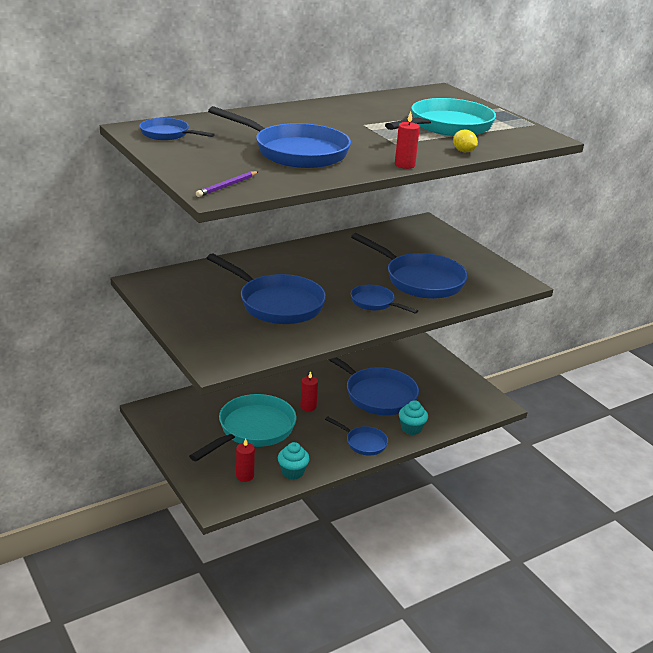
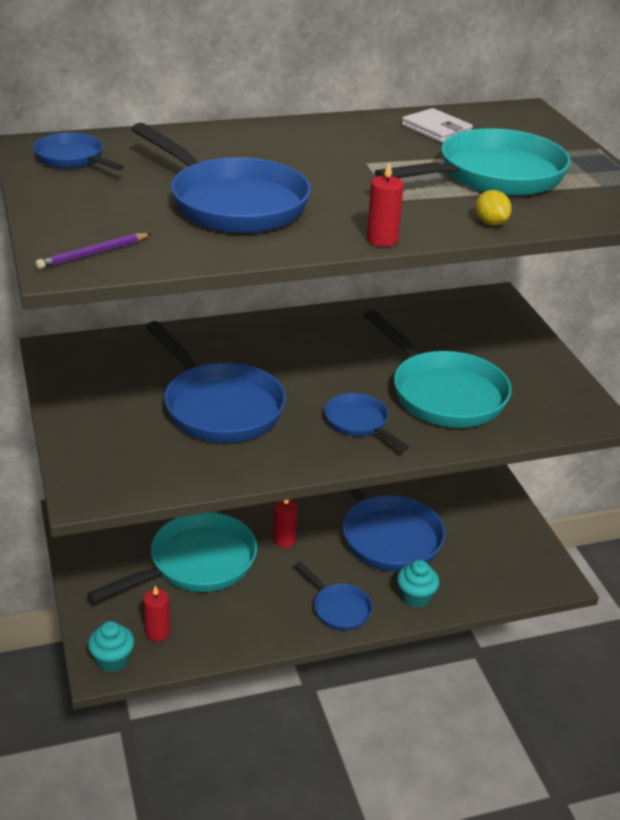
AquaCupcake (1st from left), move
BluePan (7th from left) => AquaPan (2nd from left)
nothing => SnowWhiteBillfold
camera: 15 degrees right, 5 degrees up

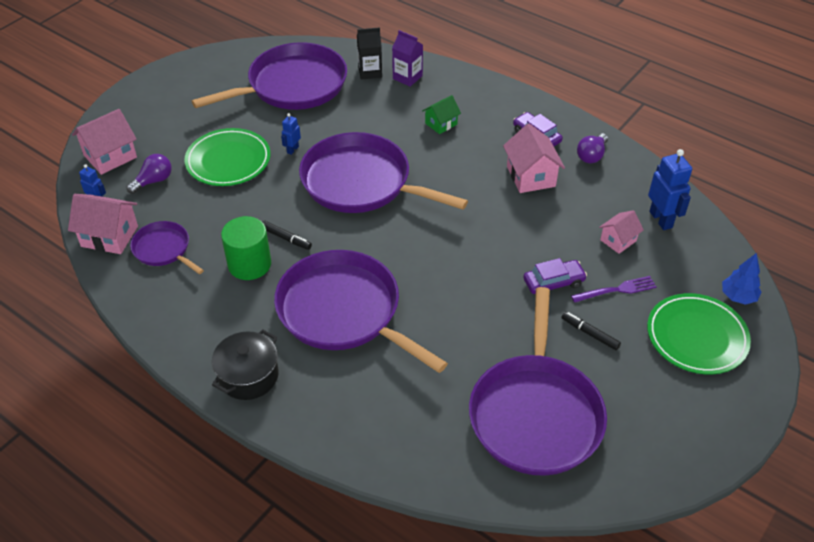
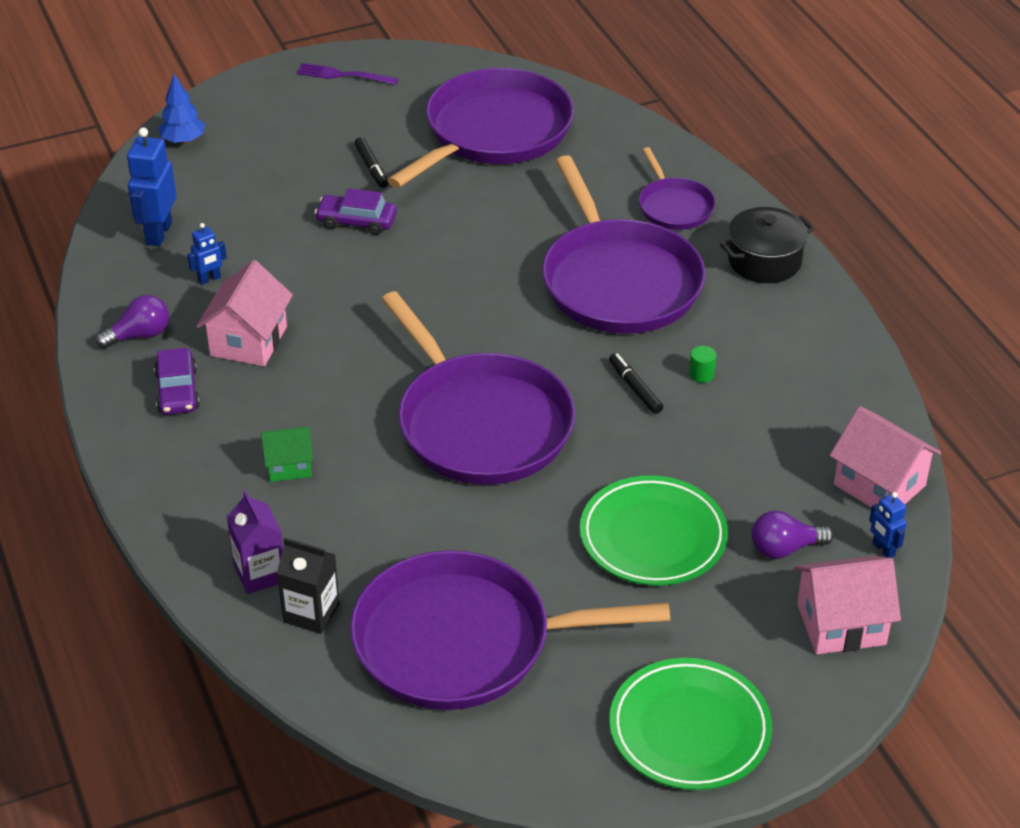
VioletPan (1st from left in the first image) => VioletPan (5th from left), move
GreenCylinderShape, x0.41
BlueToyRobot (2nd from left), move
VioletDinnerFork, move
PinkToyHouse (4th from left) => nothing
GreenFlatDish (2nd from left), move
camera: 150 degrees left, 5 degrees down

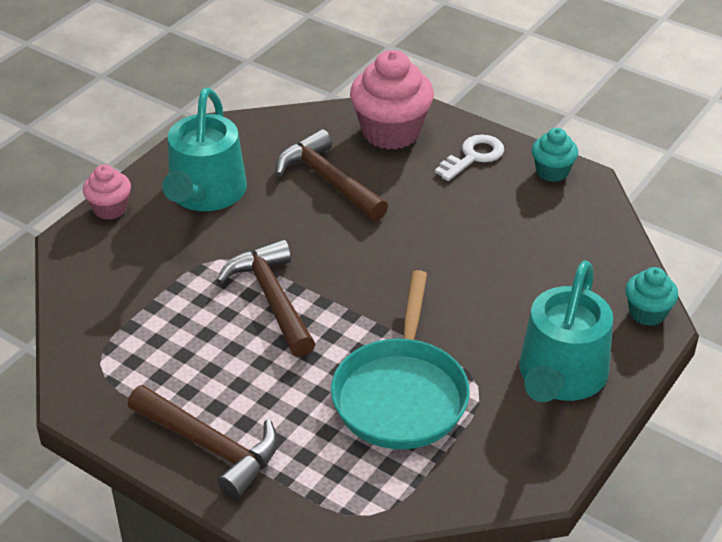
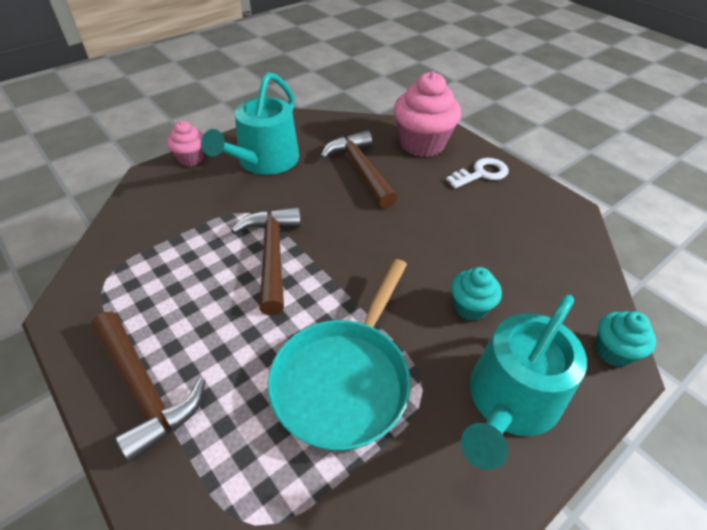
AquaCupcake (1st from left), move
camera: 15 degrees right, 5 degrees up

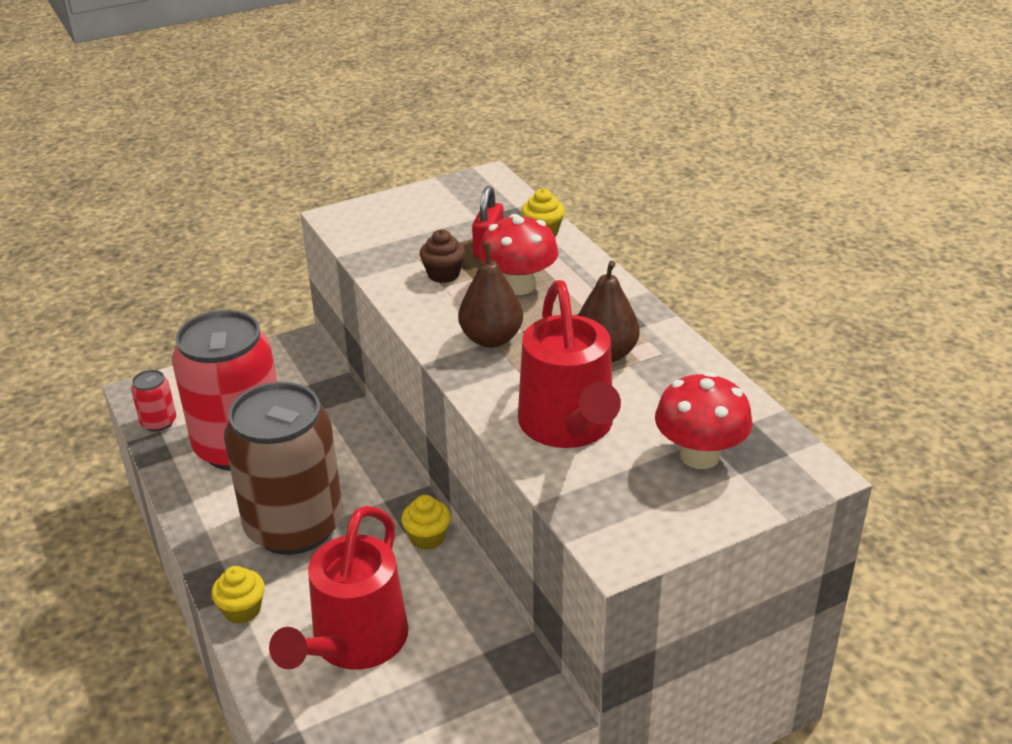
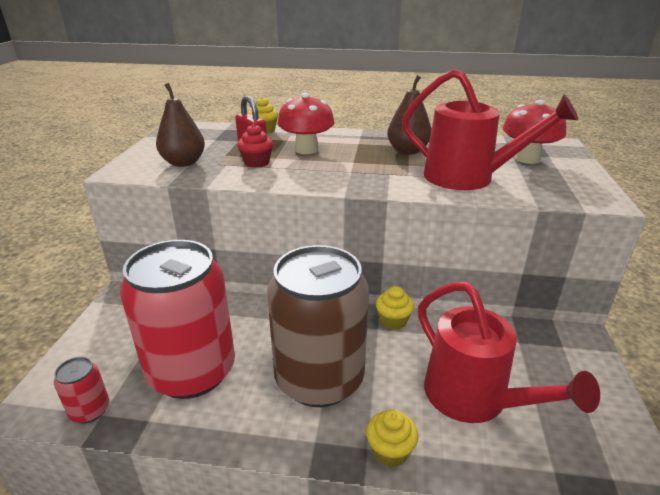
DarkBrownCupcake => CrimsonCupcake
DarkBrownToyPear (1st from left), move
camera: 55 degrees left, 5 degrees down

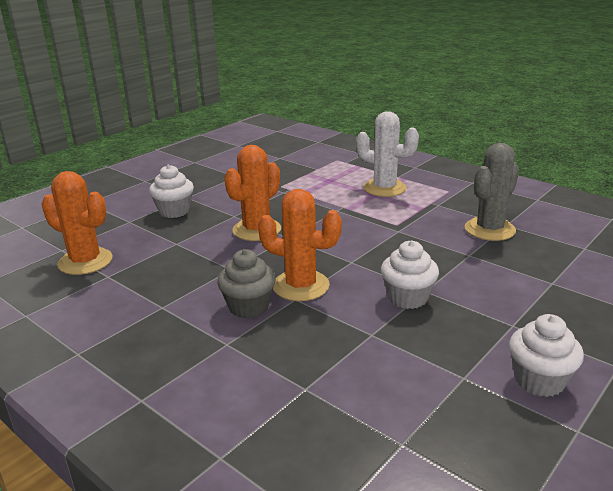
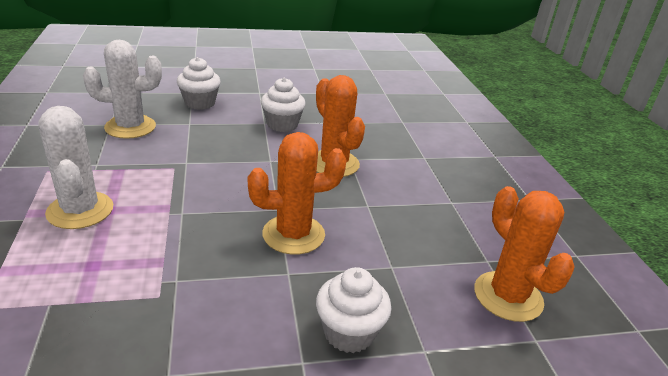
GrayCupcake => nothing
GrayCactus => SnowWhiteCactus (2nd from left)
SnowWhiteCupcake (3rd from left in the first image) => SnowWhiteCupcake (1st from left), move
camera: 145 degrees left, 5 degrees up

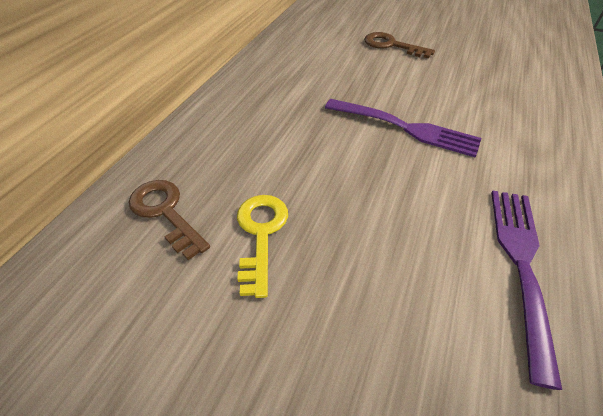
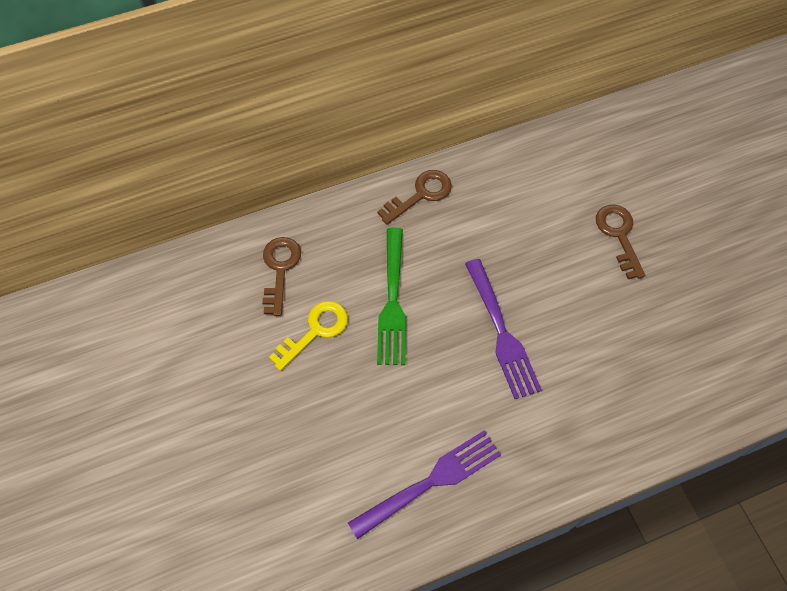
nothing => DarkBrownKey (2nd from left)
nothing => GreenDinnerFork
camera: 45 degrees right, 15 degrees up

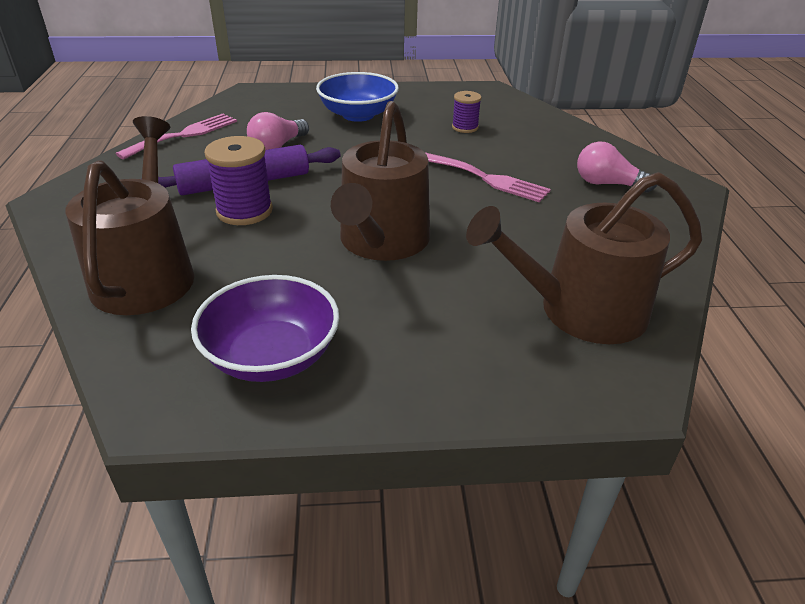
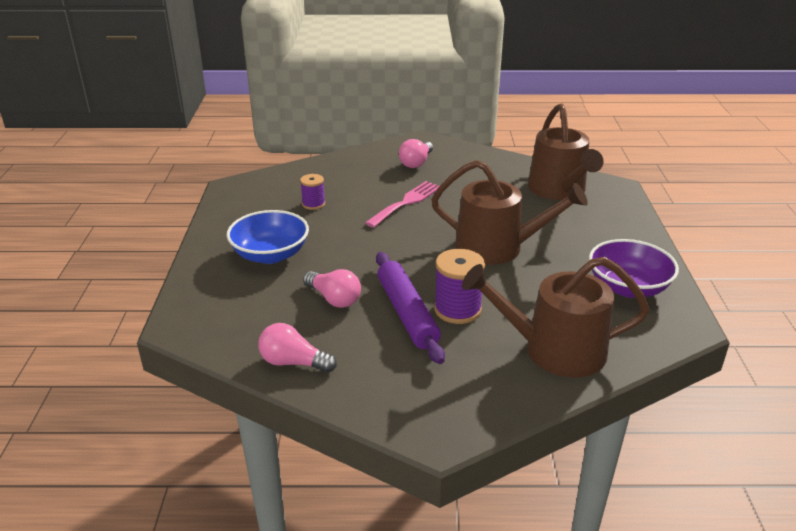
PinkDinnerFork (1st from left) => PinkLightbulb (1st from left)
camera: 85 degrees left, 5 degrees down

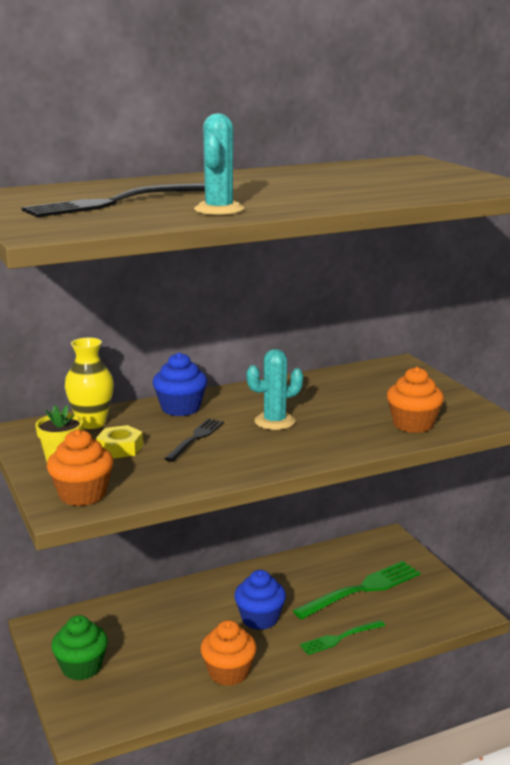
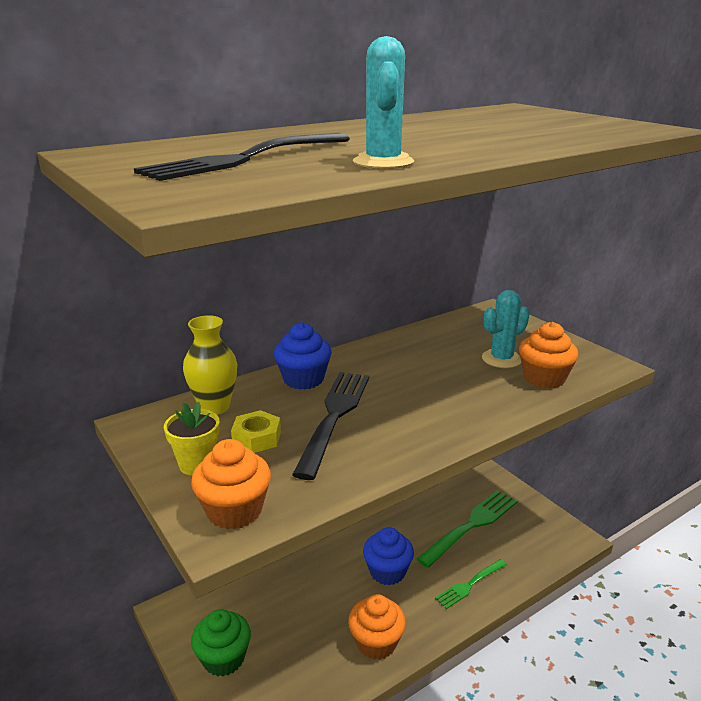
JetBlackDinnerFork (2nd from left), x1.73
AquaCactus (2nd from left), move
camera: 10 degrees left, 5 degrees up

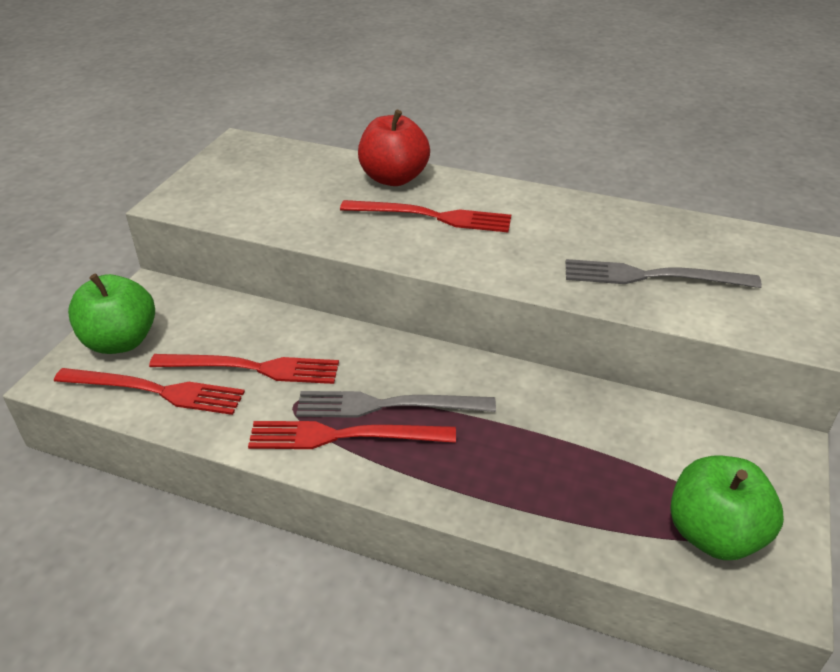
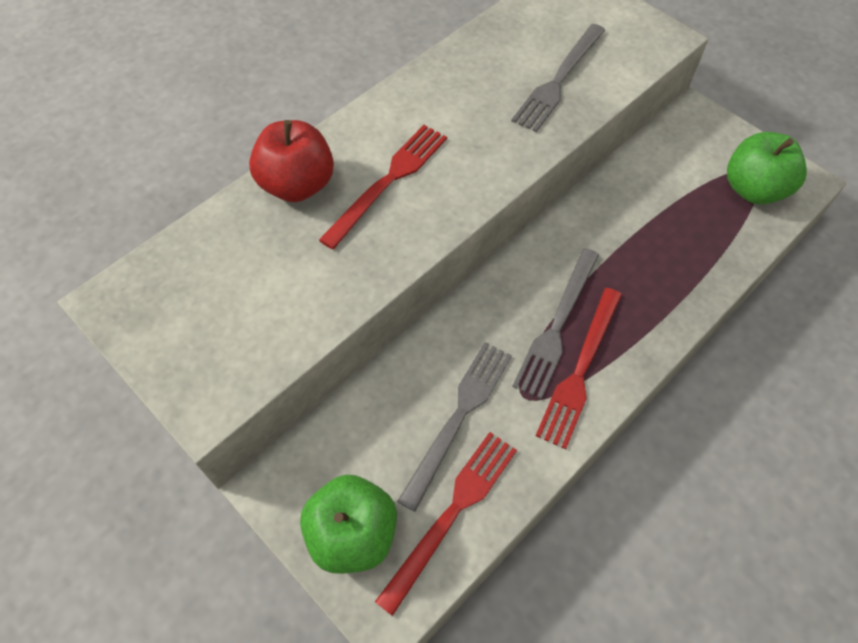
CrimsonDinnerFork (2nd from left) => GrayDinnerFork (1st from left)
camera: 65 degrees left, 20 degrees up

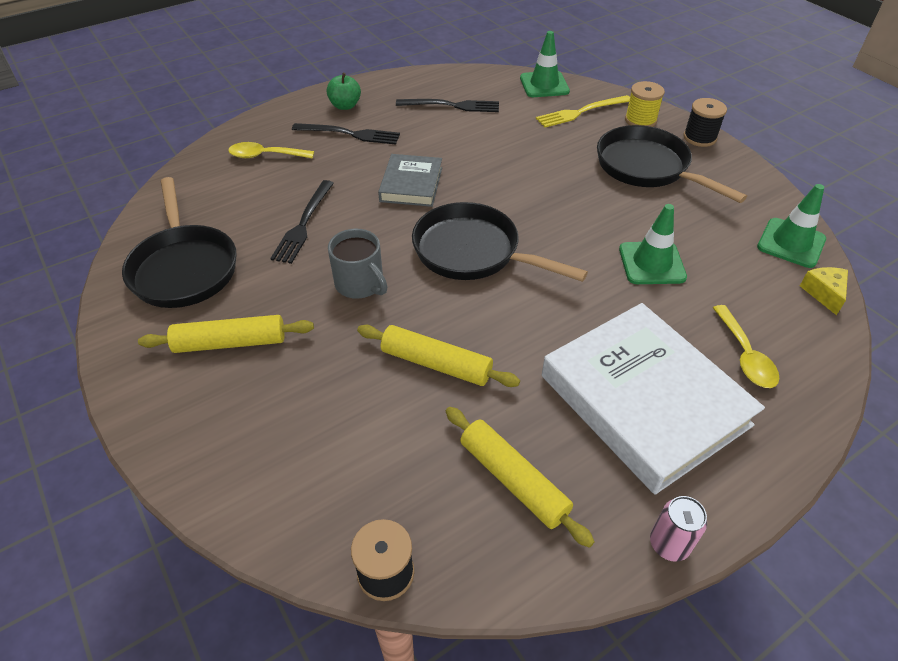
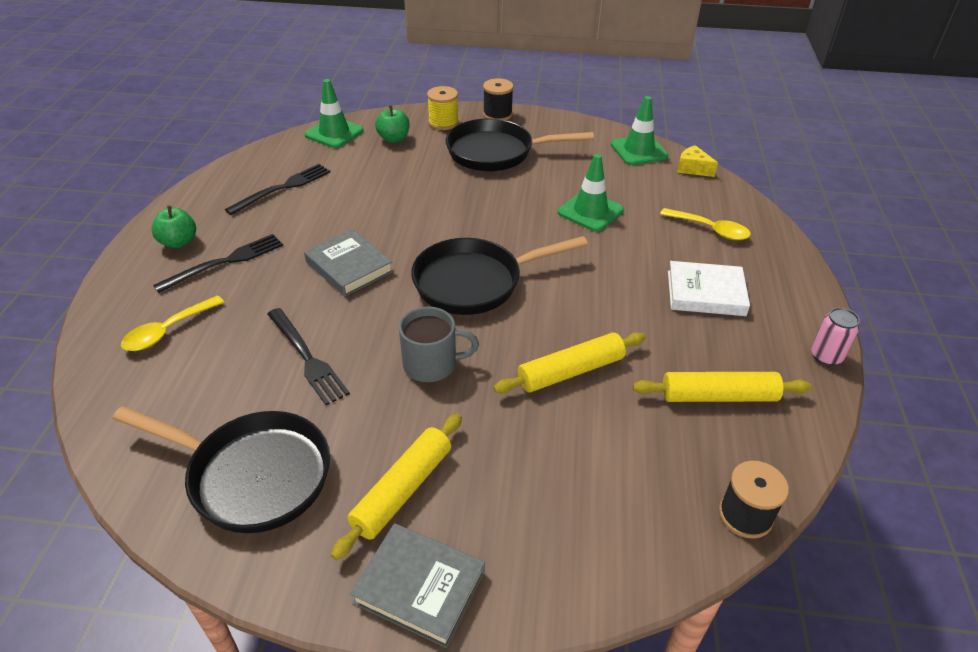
YellowDinnerFork => GreenToyApple (2nd from left)
SnowWhiteHardback, x0.53
nothing => GrayHardback (2nd from left)
camera: 50 degrees left, 5 degrees down

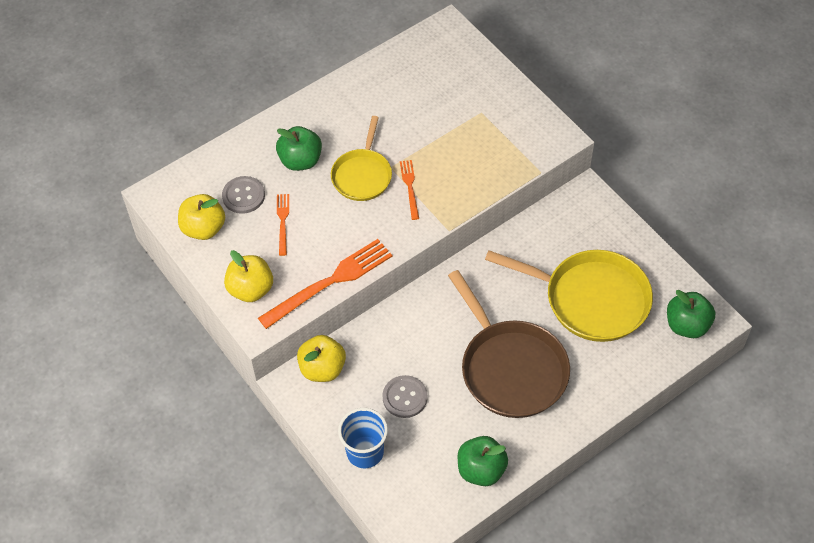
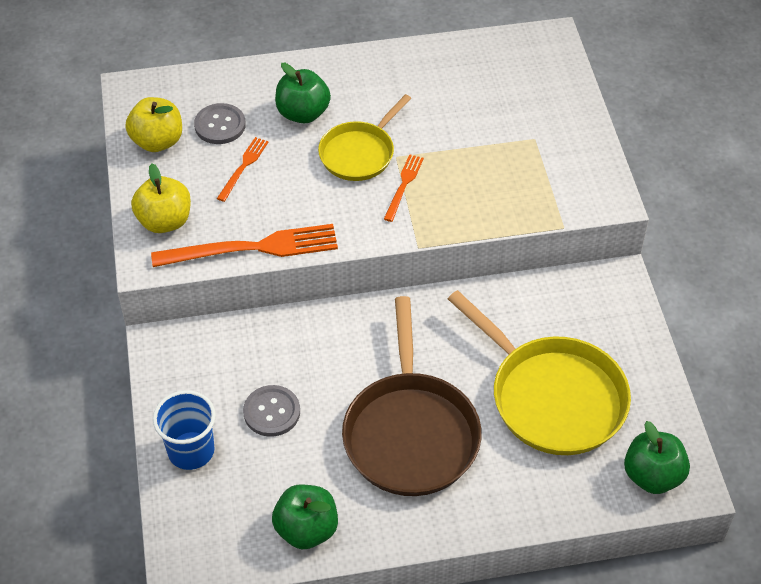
YellowToyApple (3rd from left) => nothing
camera: 25 degrees right, 5 degrees down

